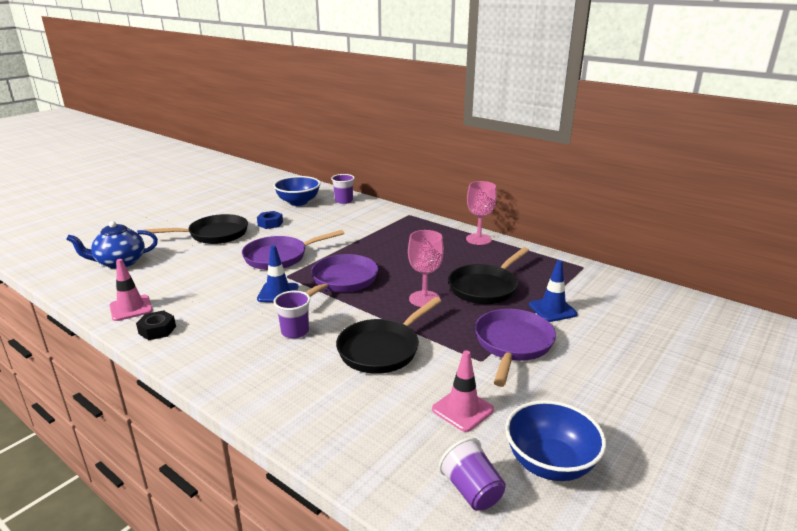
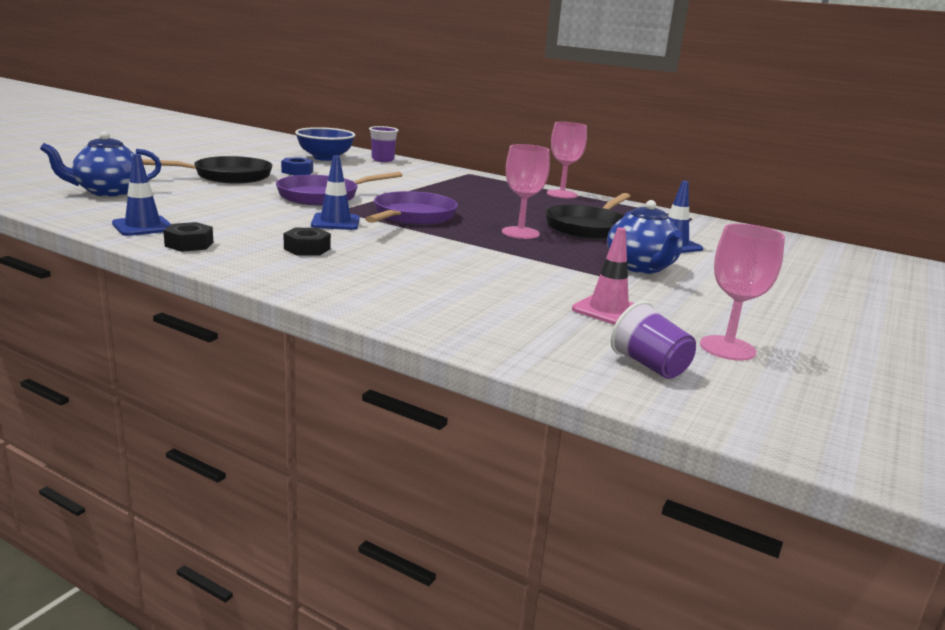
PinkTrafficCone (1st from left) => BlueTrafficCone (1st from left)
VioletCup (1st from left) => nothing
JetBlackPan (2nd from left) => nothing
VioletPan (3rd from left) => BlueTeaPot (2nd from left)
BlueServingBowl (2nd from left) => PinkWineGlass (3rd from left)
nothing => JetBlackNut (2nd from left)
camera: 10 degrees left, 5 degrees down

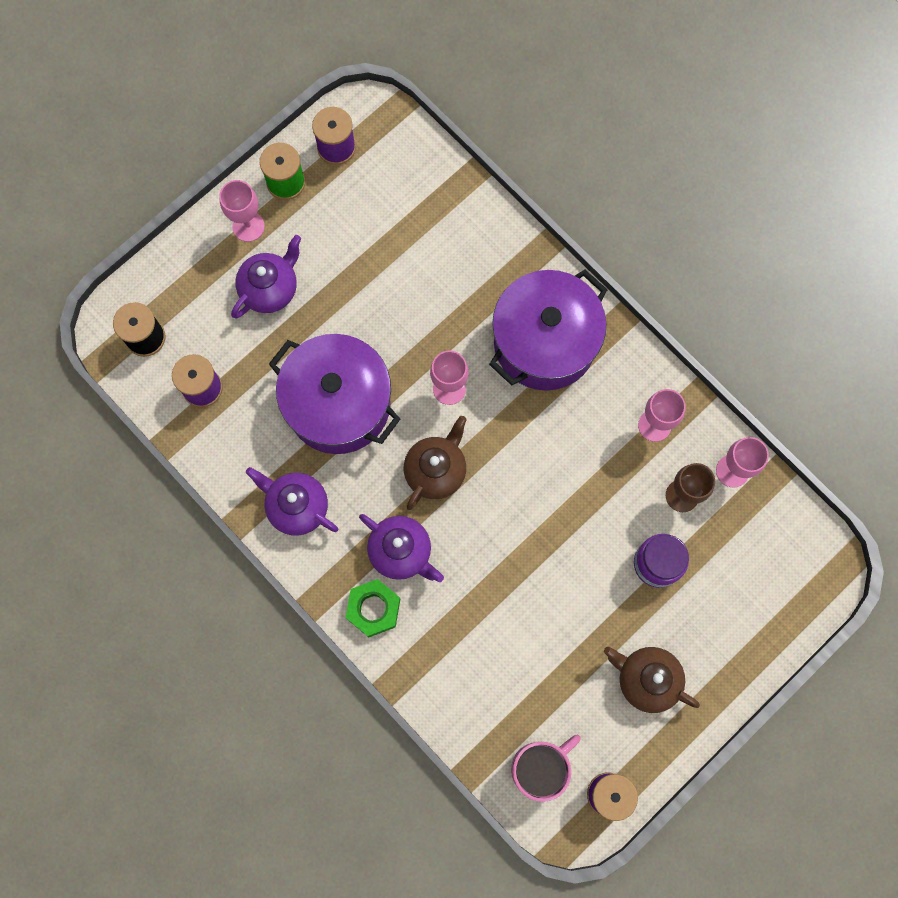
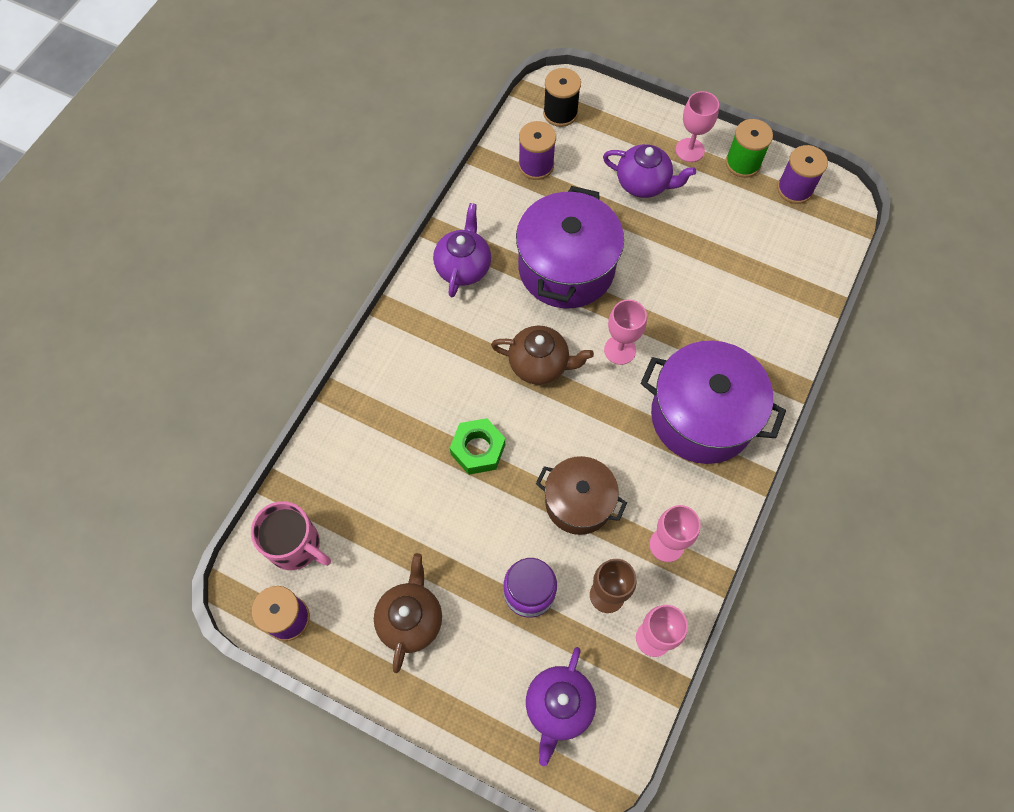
GreenNut, move
VioletTeaPot (3rd from left in the first image) => VioletTeaPot (2nd from left), move
nothing => DarkBrownCookingPot
camera: 70 degrees right, 10 degrees down

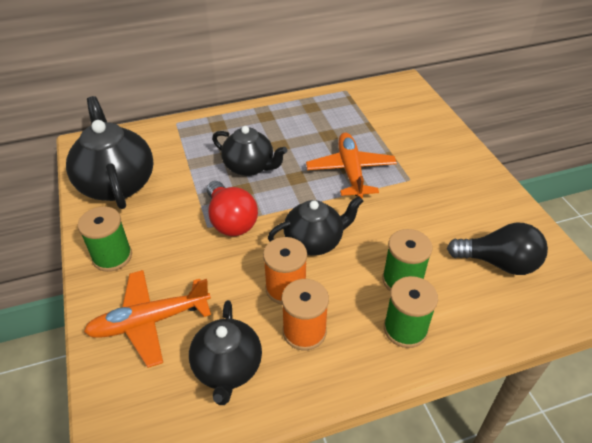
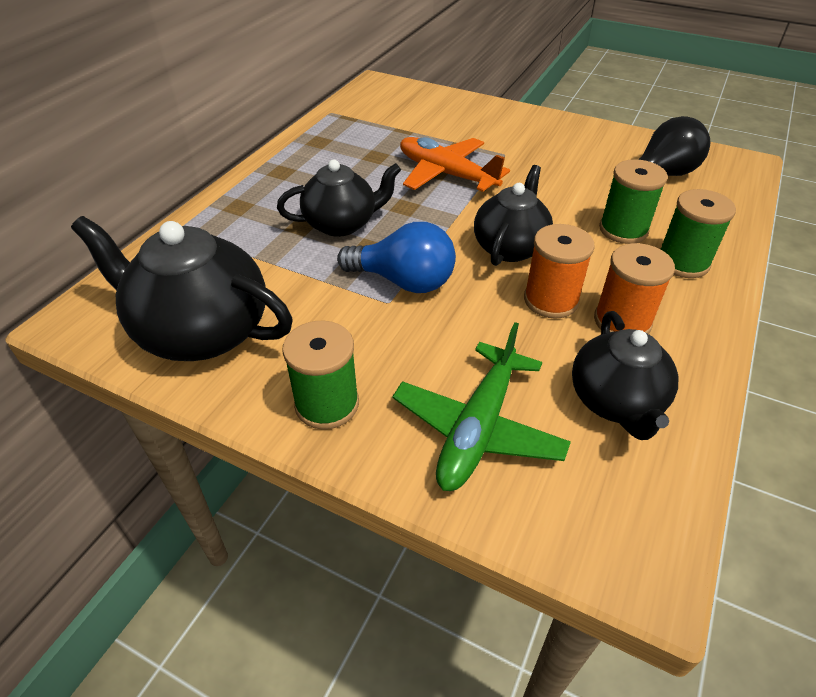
OrangeToyPlane (1st from left) => GreenToyPlane
JetBlackTeaPot (2nd from left in the first image) => JetBlackTeaPot (4th from left), 45 degrees clockwise
CrimsonLightbulb => BlueLightbulb
camera: 45 degrees left, 0 degrees up

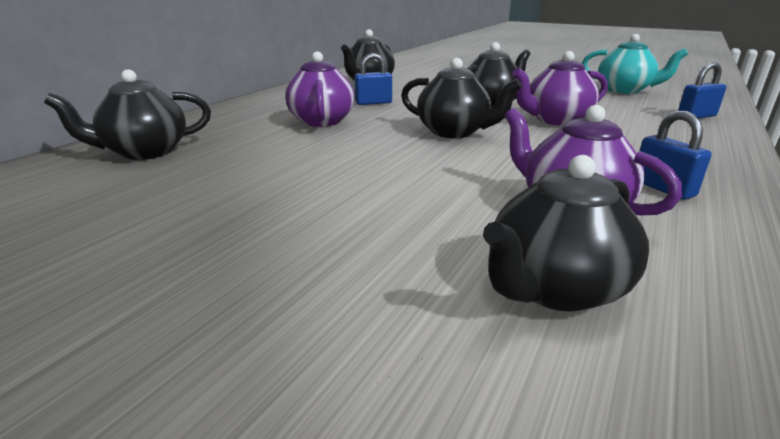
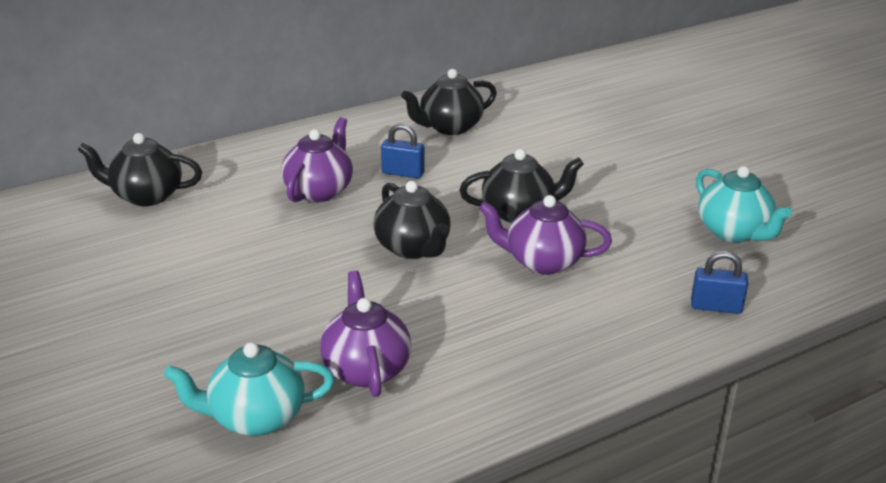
JetBlackTeaPot (5th from left) => AquaTeaPot (1st from left)
BlueSmallLock (2nd from left) => nothing
camera: 30 degrees right, 5 degrees up

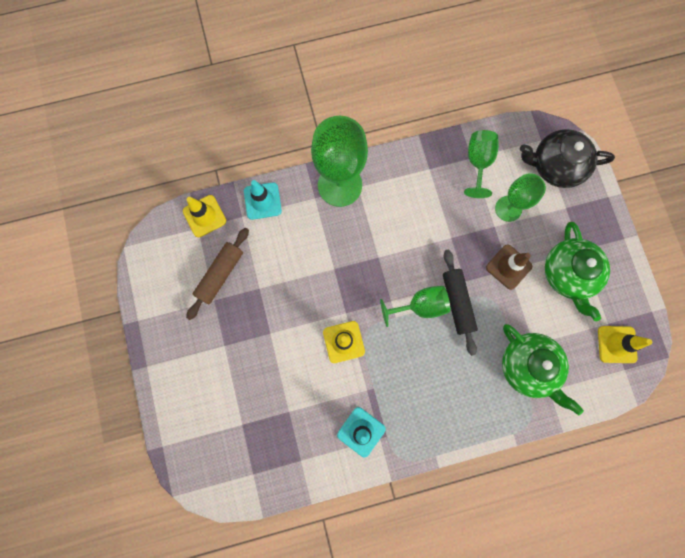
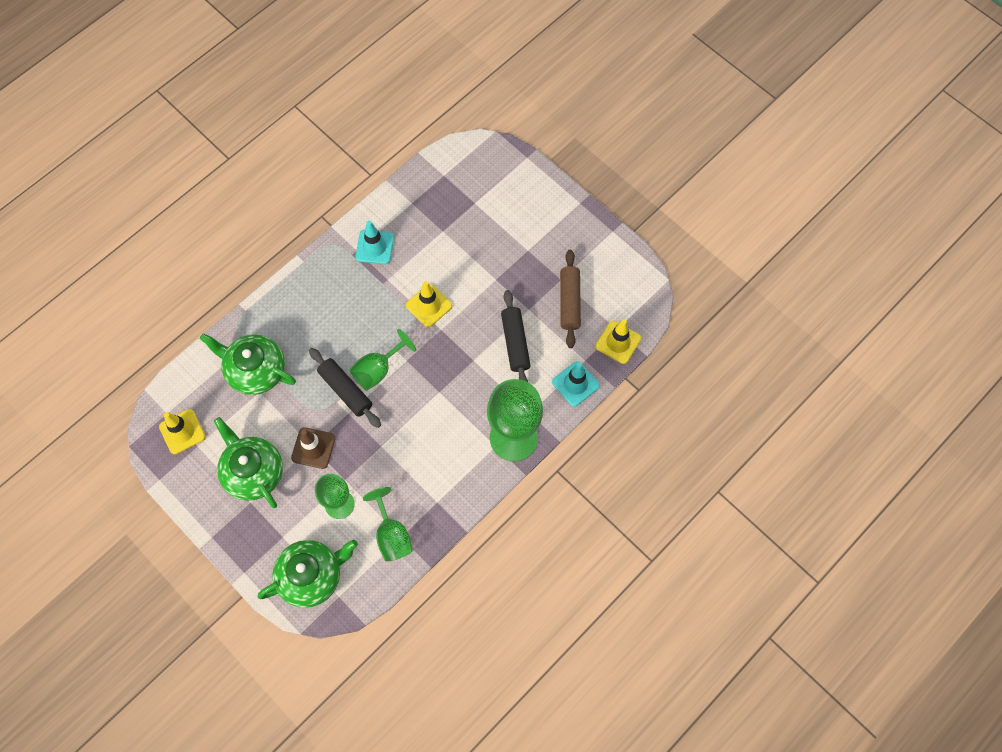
JetBlackTeaPot => GreenTeaPot (3rd from left)
nothing => JetBlackPastryRoller (2nd from left)
camera: 150 degrees right, 10 degrees down

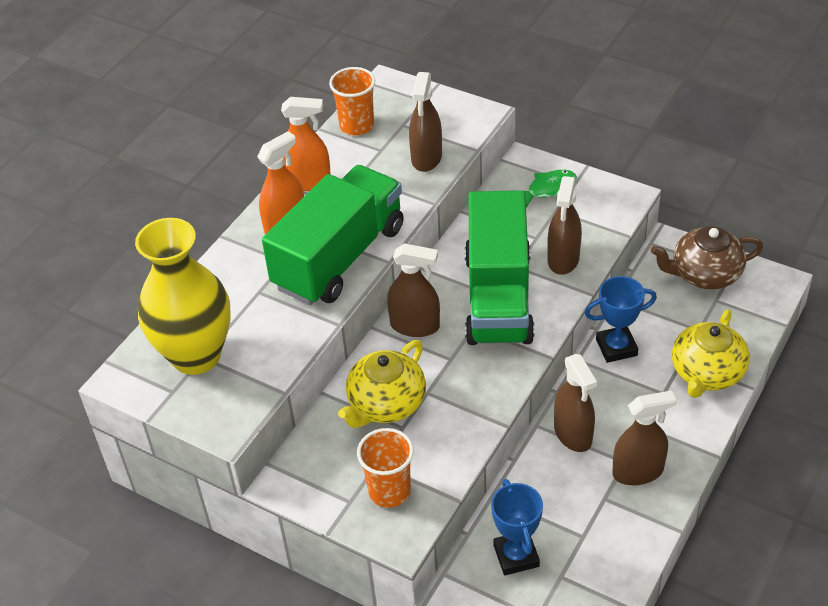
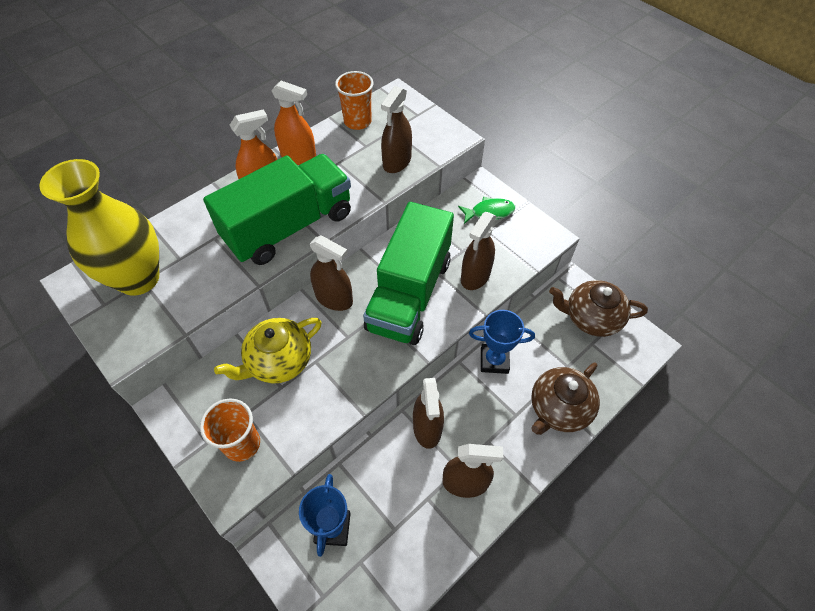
YellowTeaPot (2nd from left) => DarkBrownTeaPot (1st from left)
camera: 15 degrees right, 10 degrees up

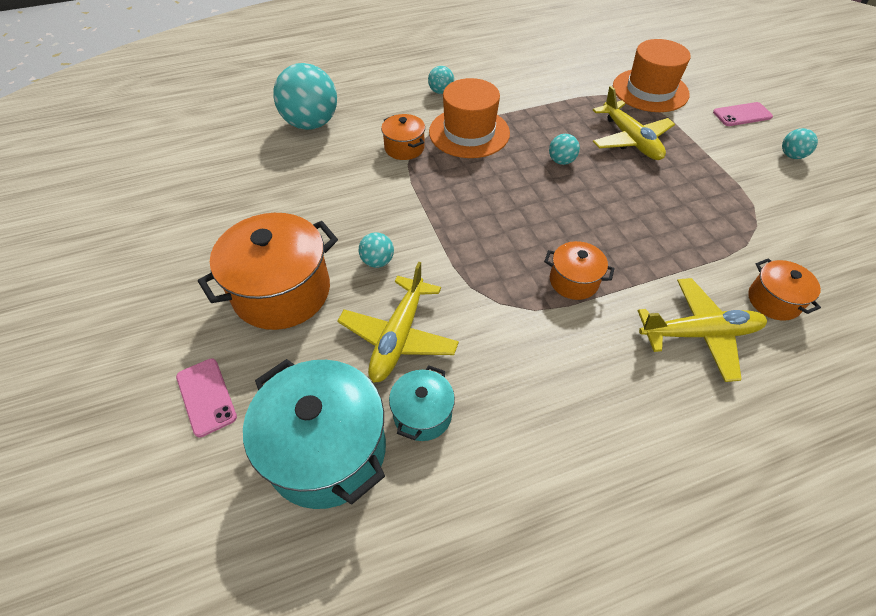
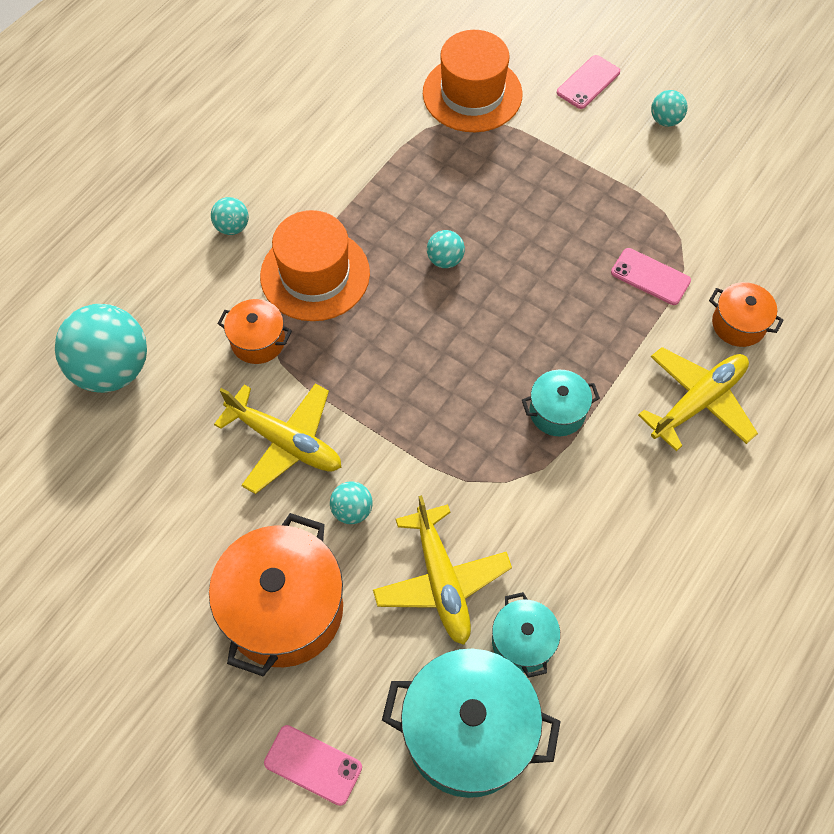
OrangeCookingPot (3rd from left) => AquaCookingPot (3rd from left)
YellowToyPlane (2nd from left in the first image) => YellowToyPlane (1st from left), move
nothing => PinkPhone (3rd from left)
camera: 35 degrees left, 10 degrees up

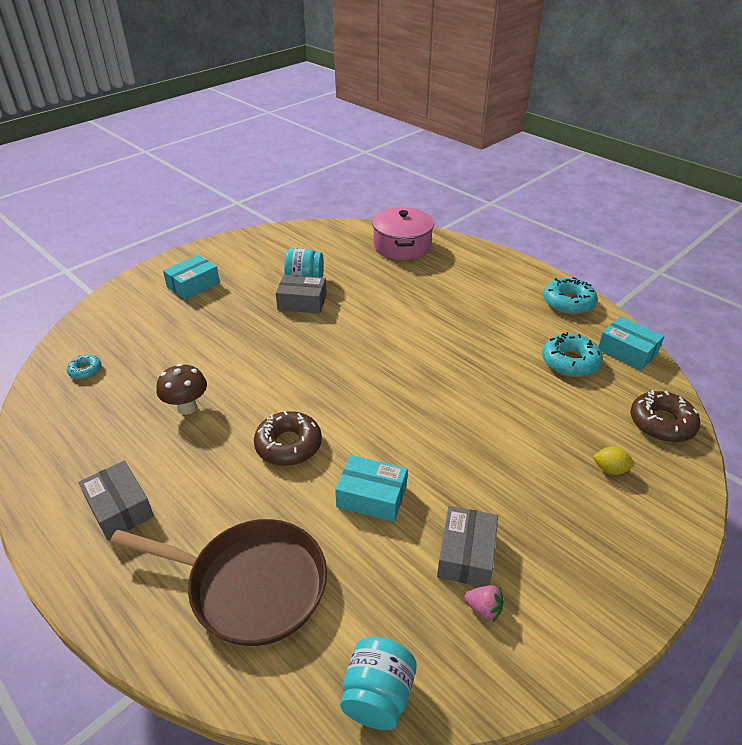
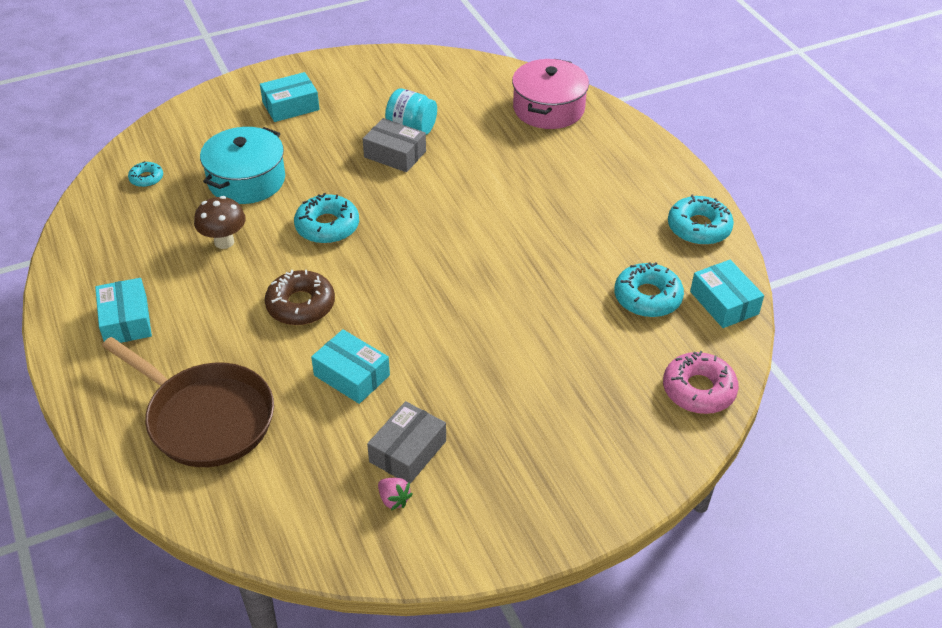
GrayParcel (1st from left) => AquaParcel (1st from left)
AquaJar (2nd from left) => nothing
YellowToyLemon => nothing
DarkBrownDonut (2nd from left) => PinkDonut
nothing => AquaCookingPot
nothing => AquaDonut (2nd from left)
camera: 20 degrees right, 5 degrees up

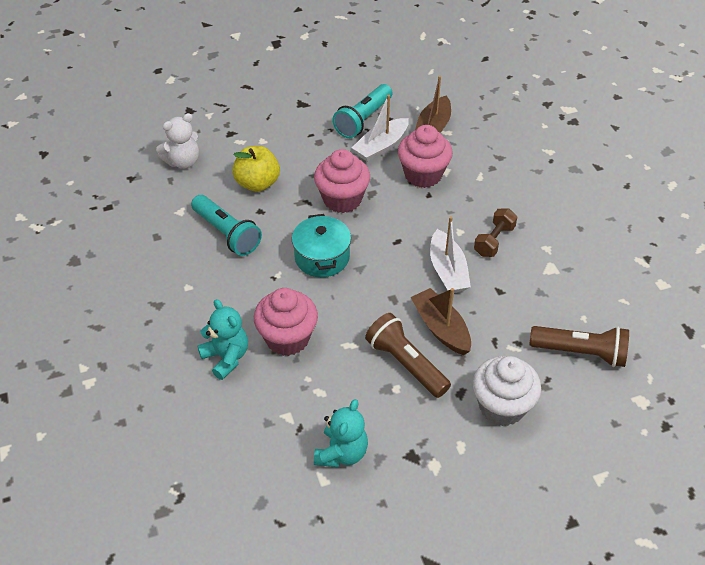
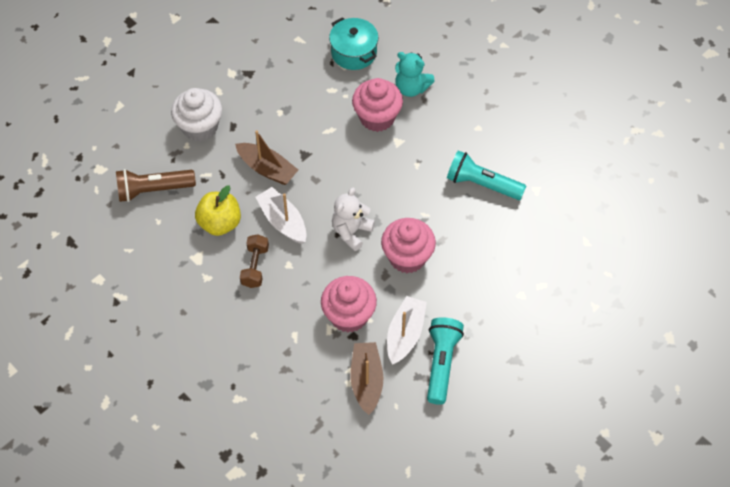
SnowWhiteStuffedBear, move
YellowToyApple, move
AquaCookingPot, move
AquaStuffedBear (2nd from left) => nothing
DarkBrownPocketTorch (1st from left) => nothing
camera: 155 degrees right, 10 degrees up

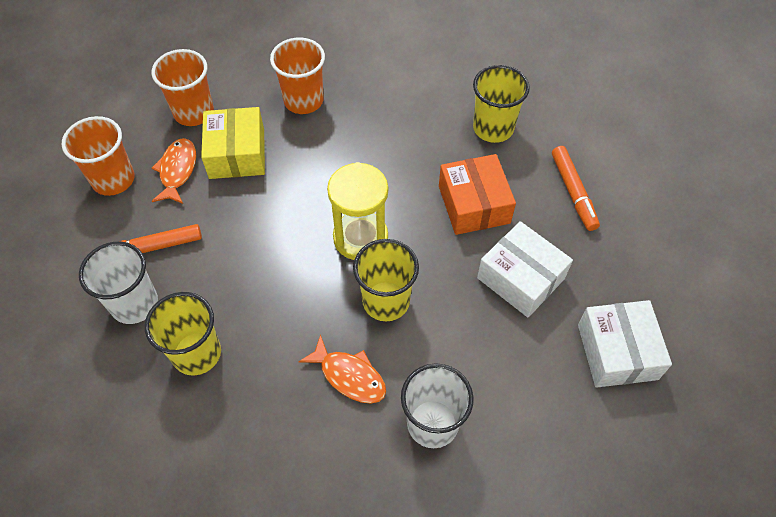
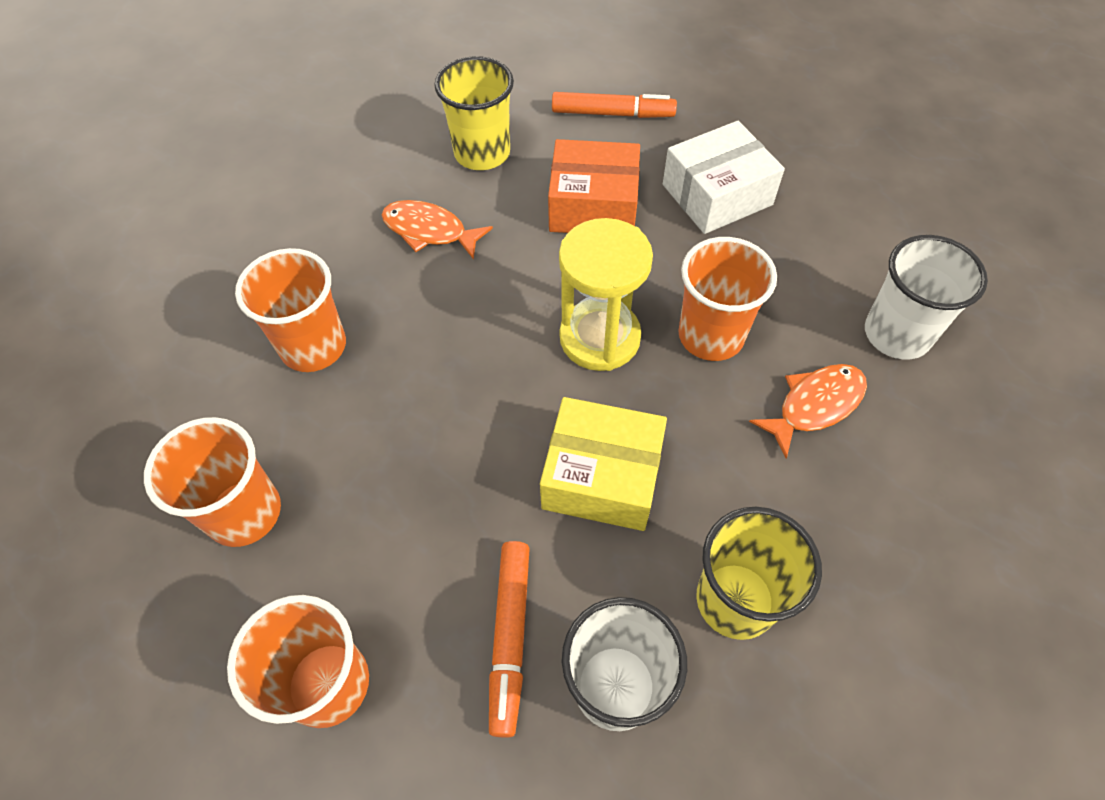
OrangeFishFigure (1st from left), move
YellowParcel, move
YellowCup (2nd from left) => OrangeCup (4th from left)
SnowWhiteParcel (2nd from left) => nothing
camera: 70 degrees left, 0 degrees up

